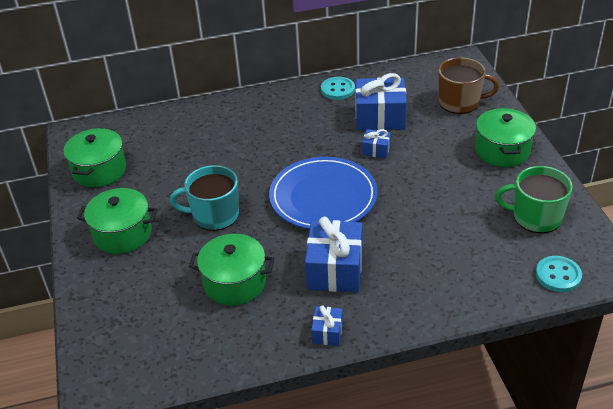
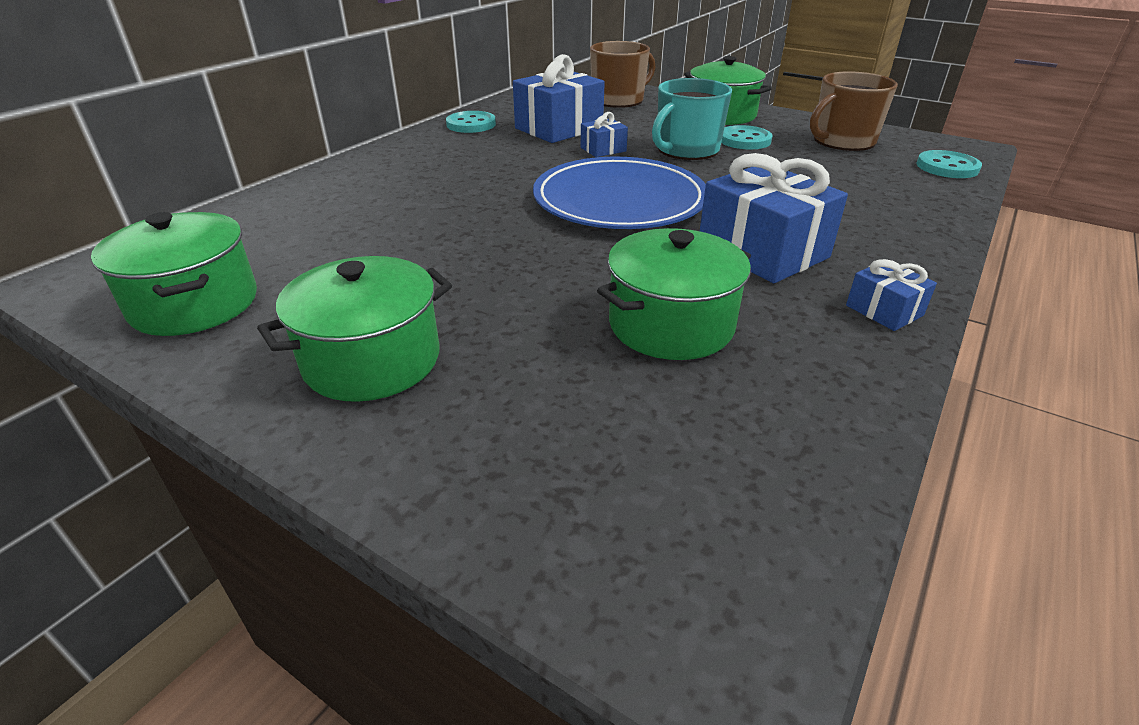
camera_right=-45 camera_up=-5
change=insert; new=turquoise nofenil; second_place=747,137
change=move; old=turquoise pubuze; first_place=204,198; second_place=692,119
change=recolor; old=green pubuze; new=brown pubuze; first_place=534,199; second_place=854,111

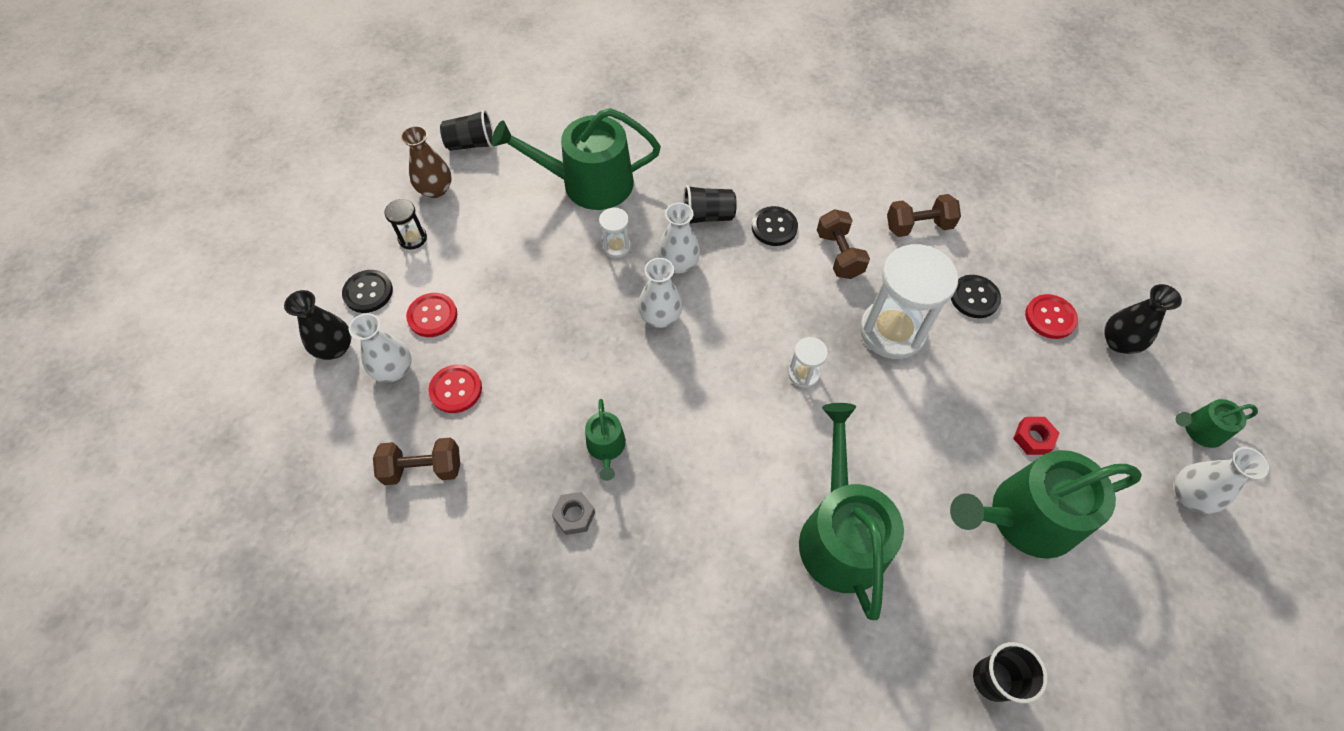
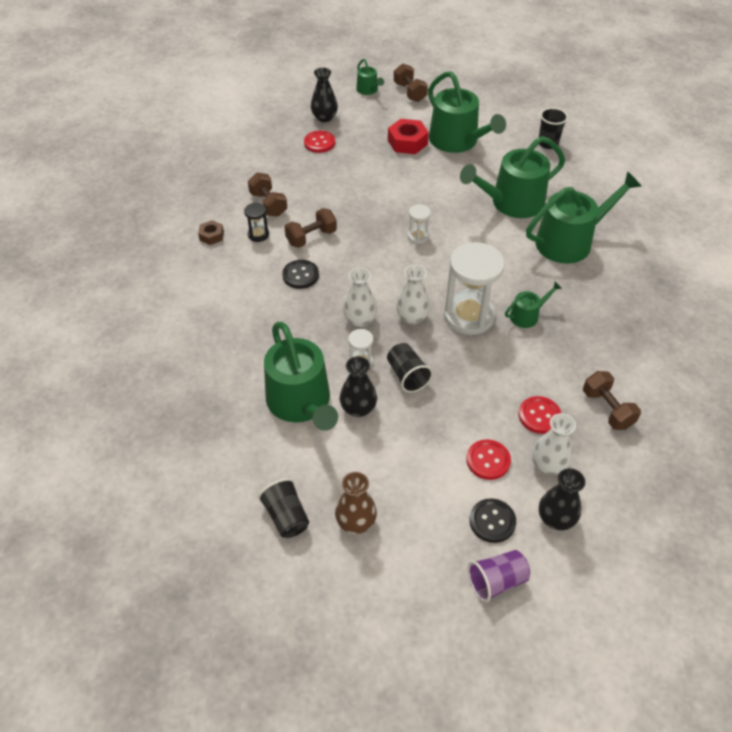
camera_right=-110 camera_up=-10
change=delete; old=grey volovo; first_place=573,513
change=delete; old=black nofenil; first_place=976,296
change=insert; new=brown volovo; second_place=211,232
change=insert; new=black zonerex; second_place=358,386
change=insert; new=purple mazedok; second_place=499,576
change=insert; new=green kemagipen; second_place=583,218
change=move; old=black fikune; first_place=406,224; second_place=256,222
change=move; old=black mazedok; first_place=710,204; second_place=410,368
change=move; old=white fikune; first_place=909,301; second_place=474,288
change=replace; old=white zonerex; new=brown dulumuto; first_place=1221,480; second_place=411,82
change=resize; old=red volovo; first_place=1036,436; second_place=408,136; factor=1.74

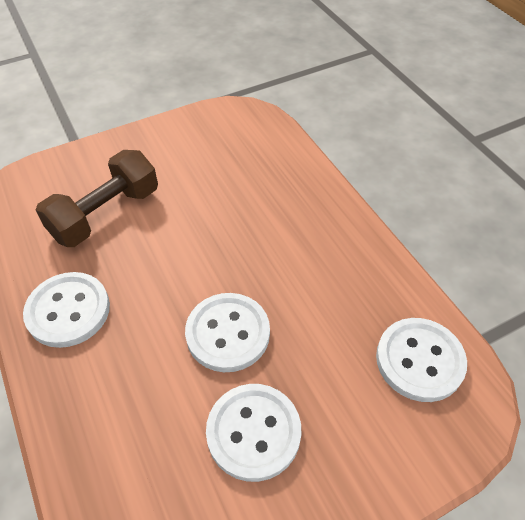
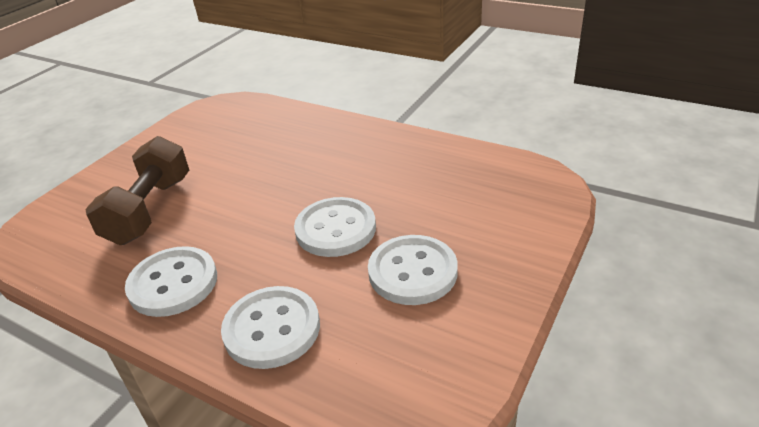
camera_right=-30 camera_up=-15
change=move; old=white nofenil; first_place=421,360; second_place=270,327

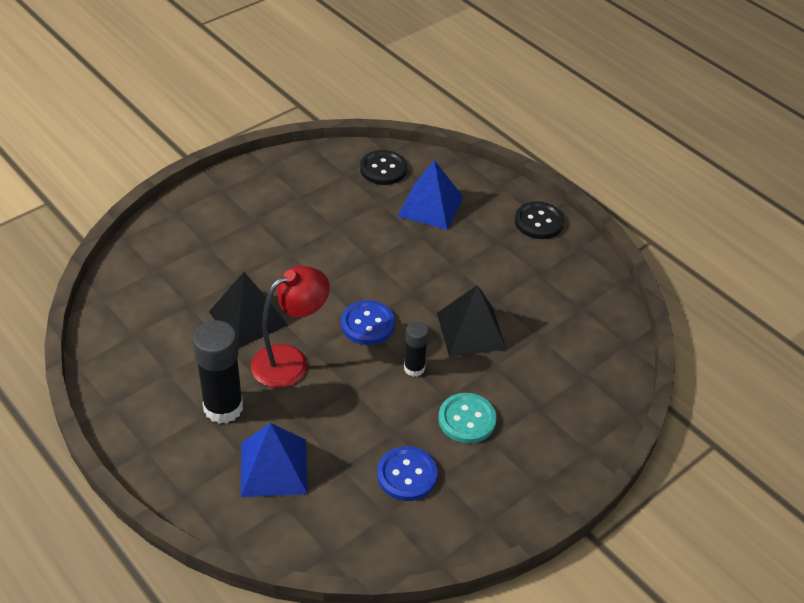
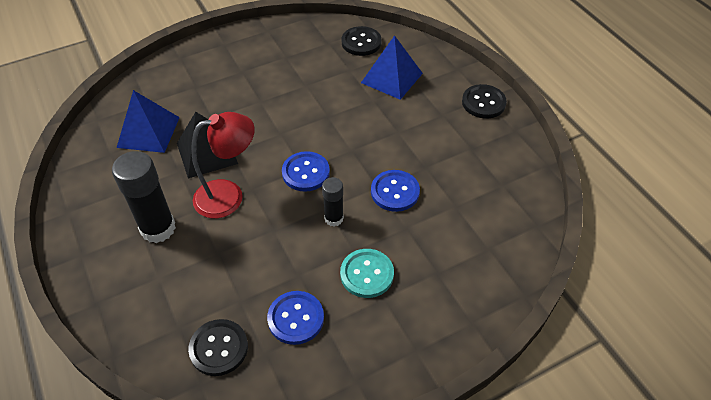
camera_right=15 camera_up=5
change=insert; new=black nofenil; second_place=218,347
change=move; old=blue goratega; first_place=274,460; second_place=148,121
change=replace; old=black goratega; new=blue nofenil; first_place=472,321; second_place=395,191

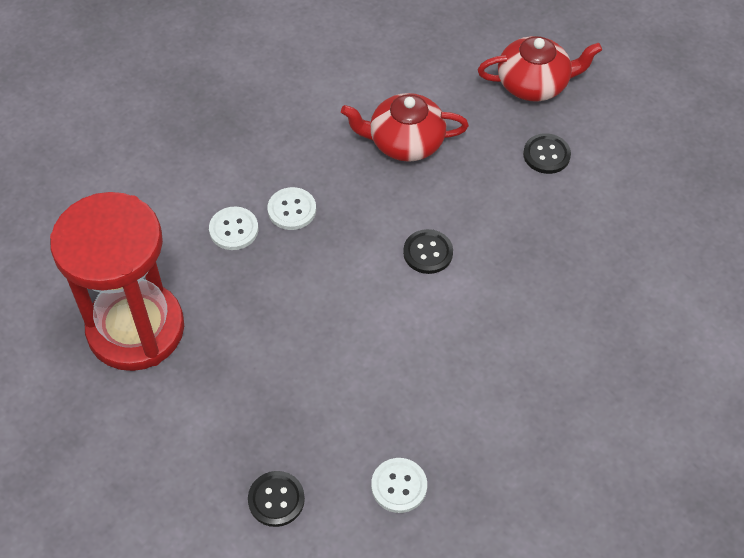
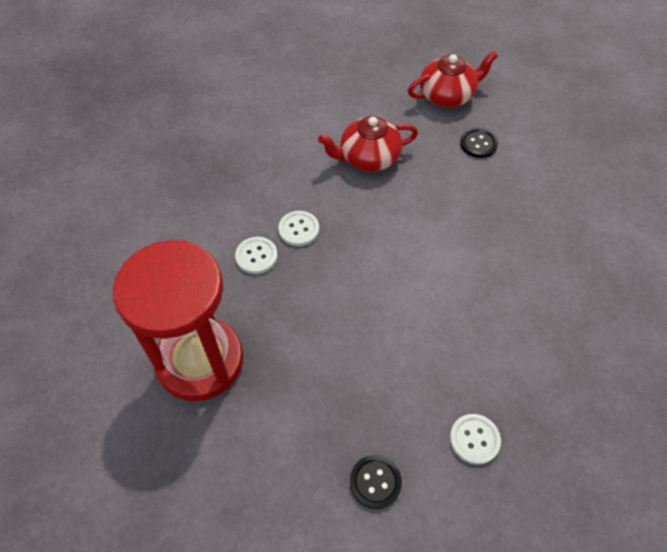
camera_right=-15 camera_up=0
change=delete; old=black nofenil; first_place=428,251

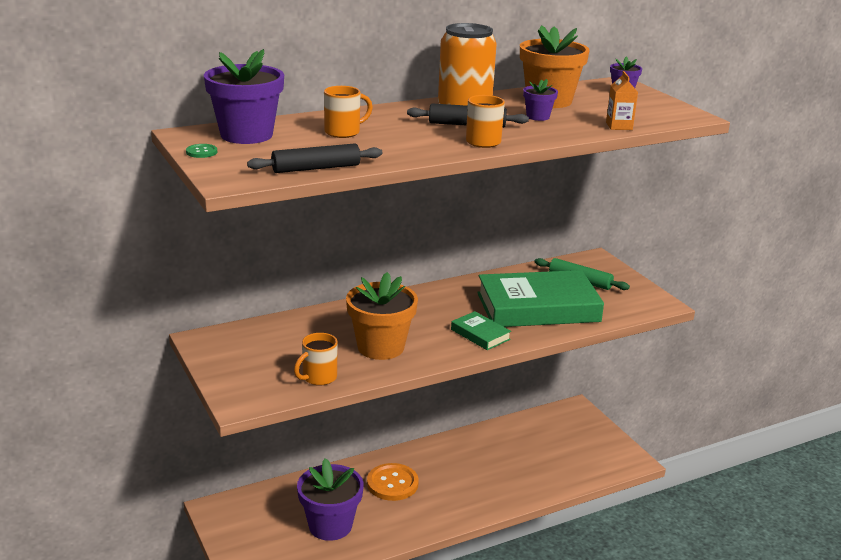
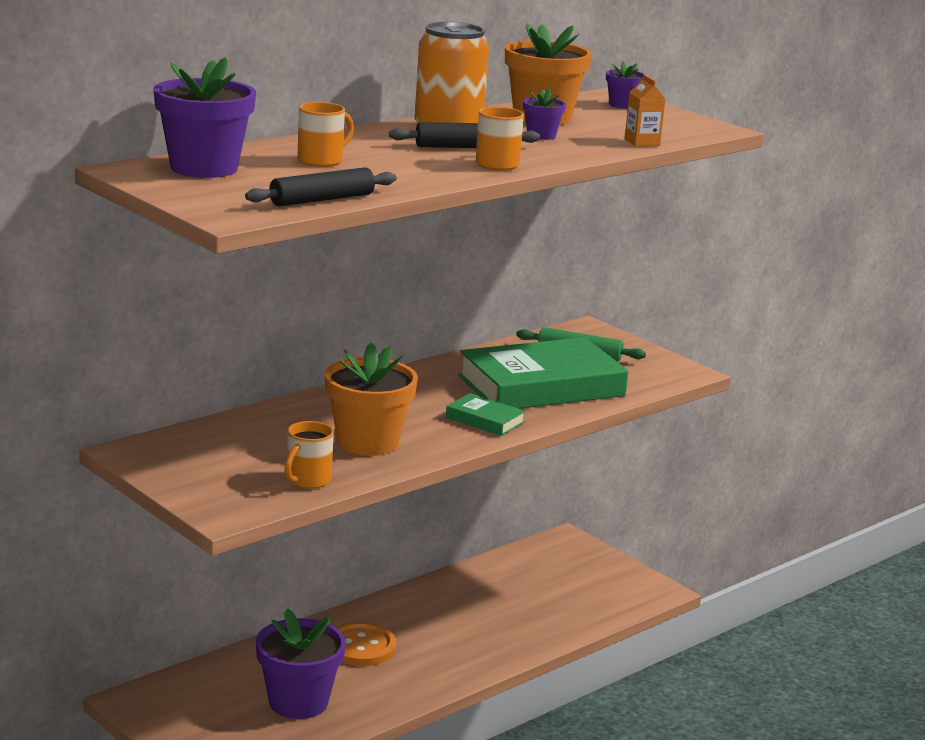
camera_right=-15 camera_up=-5
change=delete; old=green nofenil; first_place=201,151

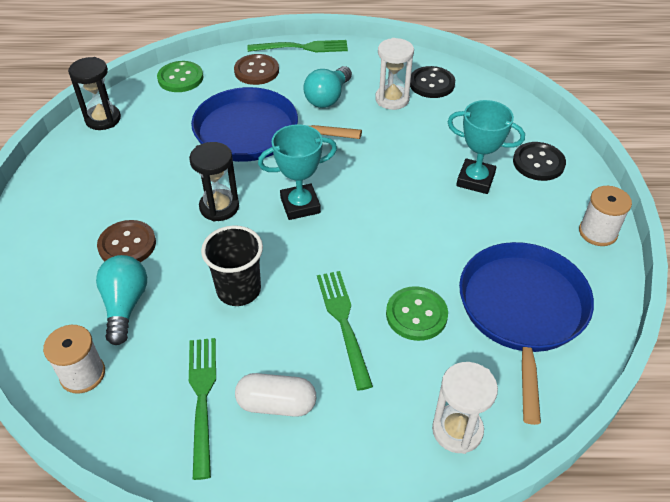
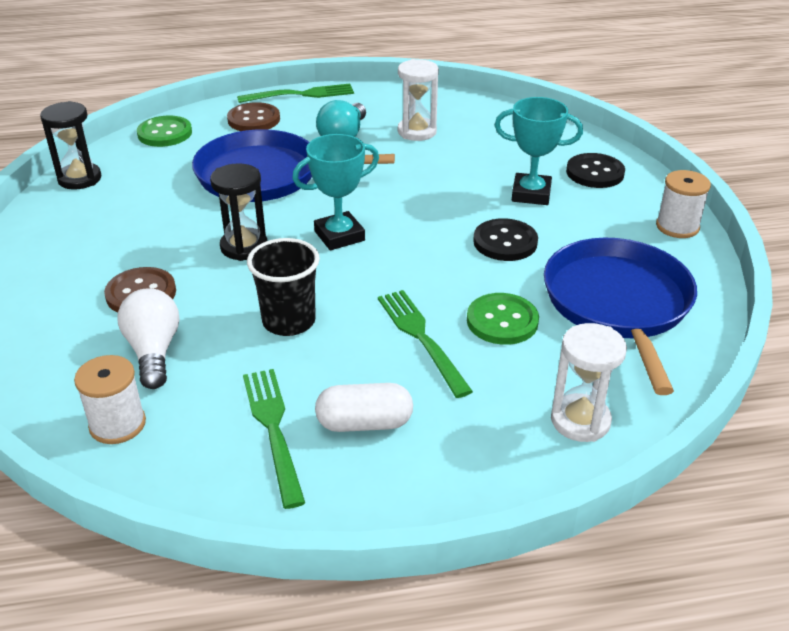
camera_right=-10 camera_up=-10
change=move; old=black nofenil; first_place=432,82; second_place=505,239
change=recolor; old=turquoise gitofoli; new=white gitofoli; first_place=121,300; second_place=148,338

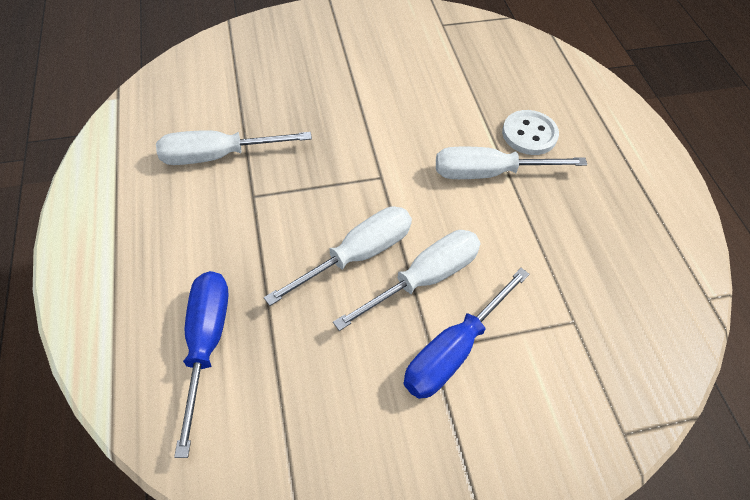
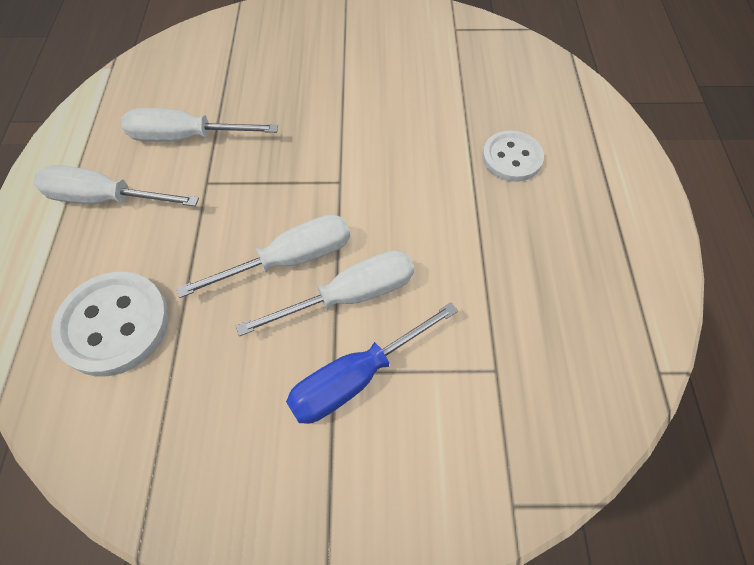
camera_right=15 camera_up=5
change=move; old=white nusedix; first_place=511,163; second_place=116,185
change=replace; old=blue nusedix; new=white nofenil; first_place=201,364; second_place=110,324

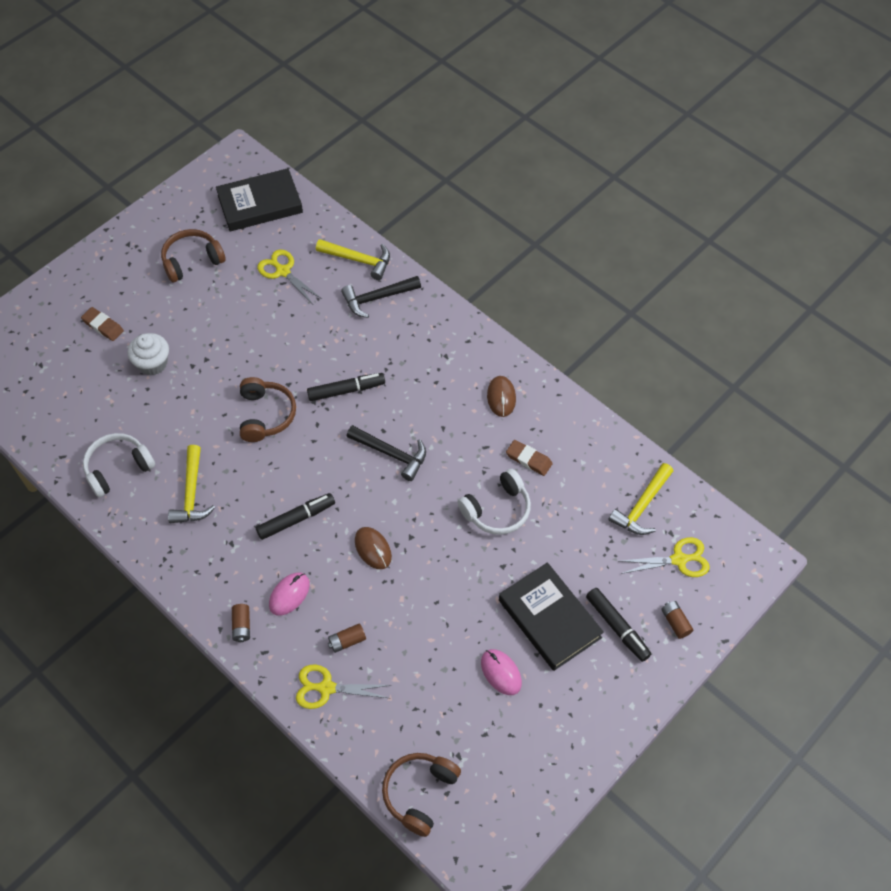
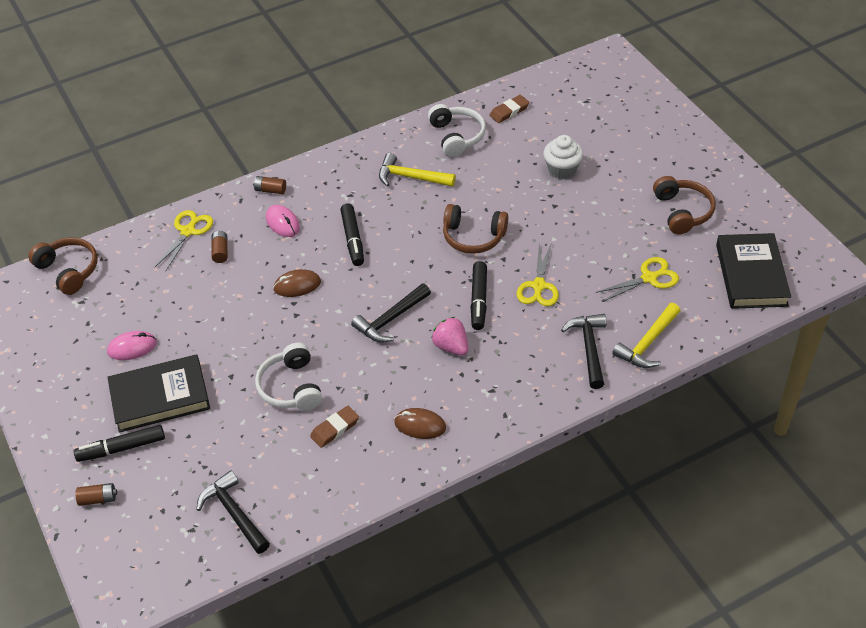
camera_right=110 camera_up=-10
change=insert; new=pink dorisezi; second_place=449,336
change=move; old=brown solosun; first_place=102,324; second_place=509,109
change=move; old=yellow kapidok; first_place=665,557; second_place=538,274
change=recolor; old=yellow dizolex; new=black dizolex; first_place=641,499; second_place=233,512

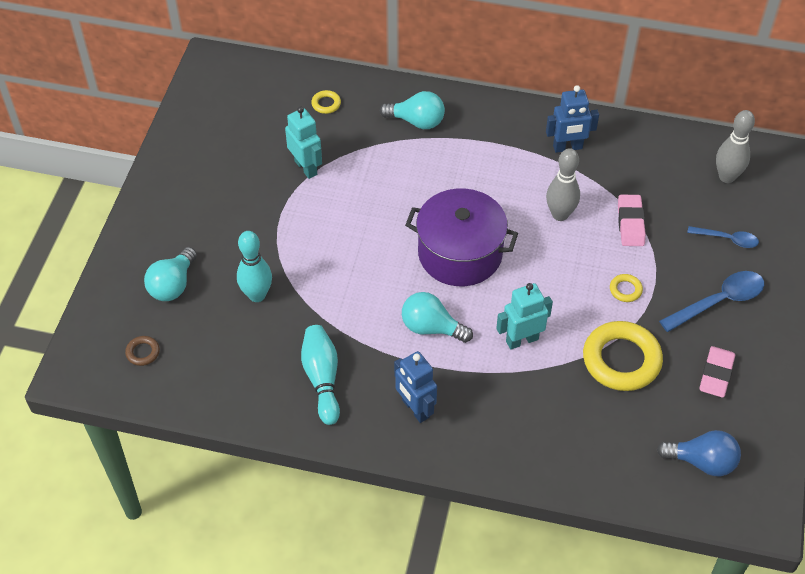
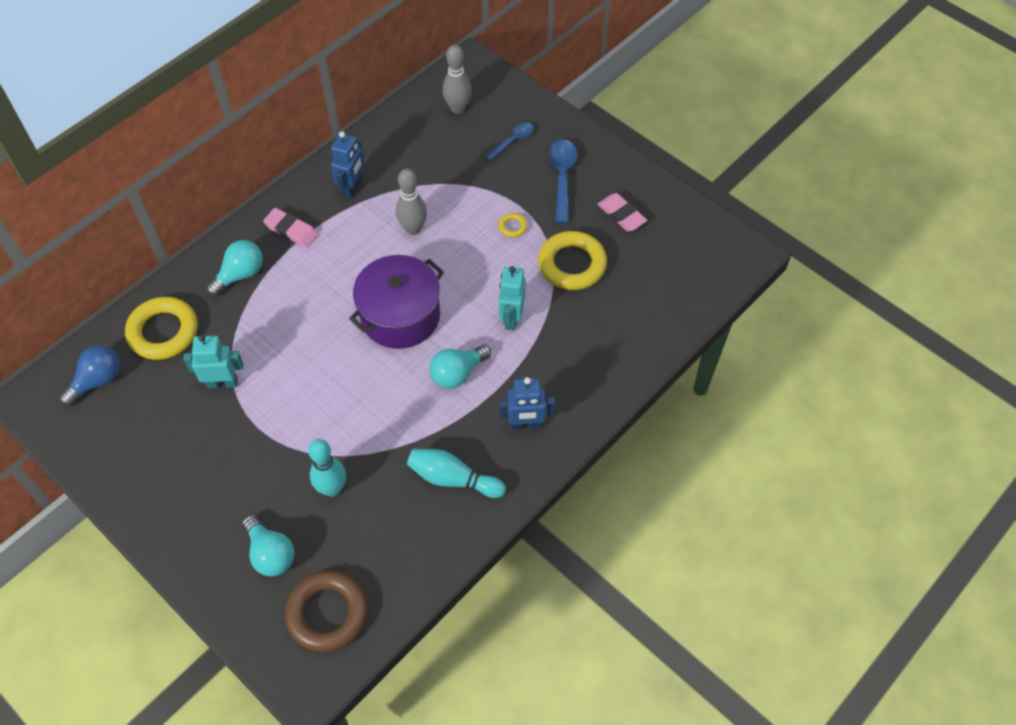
camera_right=-60 camera_up=5
change=move; old=pink solosun; first_place=632,220; second_place=290,228
change=move; old=blue gitofoli; first_place=699,453; second_place=89,375
change=resize; old=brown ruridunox; first_place=142,351; second_place=326,611; factor=2.31
change=resize; old=yellow ruridunox; first_place=326,102; second_place=161,328; factor=2.31

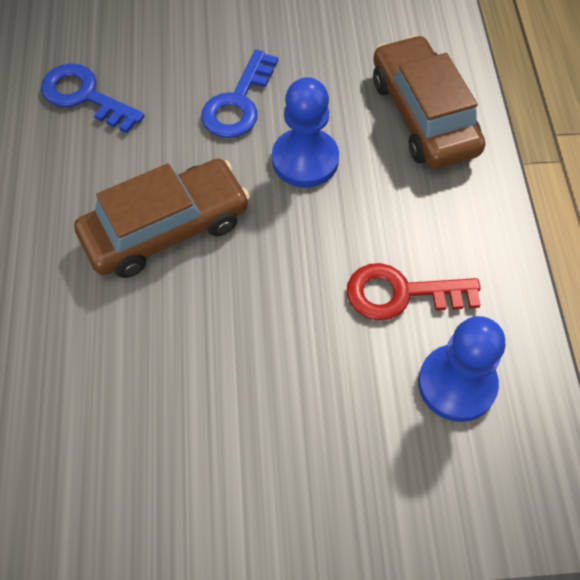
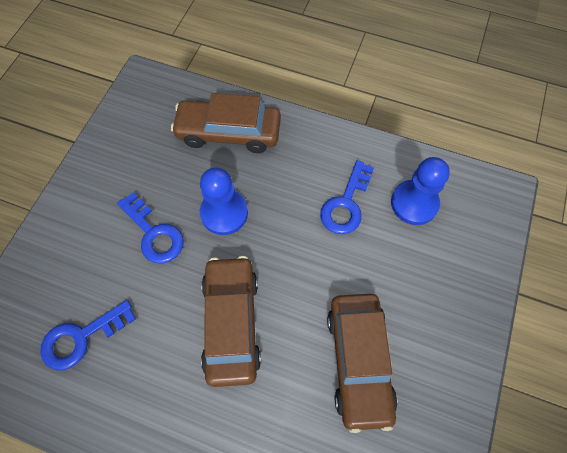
camera_right=-65 camera_up=5
change=insert; new=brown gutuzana; second_place=362,363
change=recolor; old=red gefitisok; new=blue gefitisok; first_place=414,291; second_place=347,197

